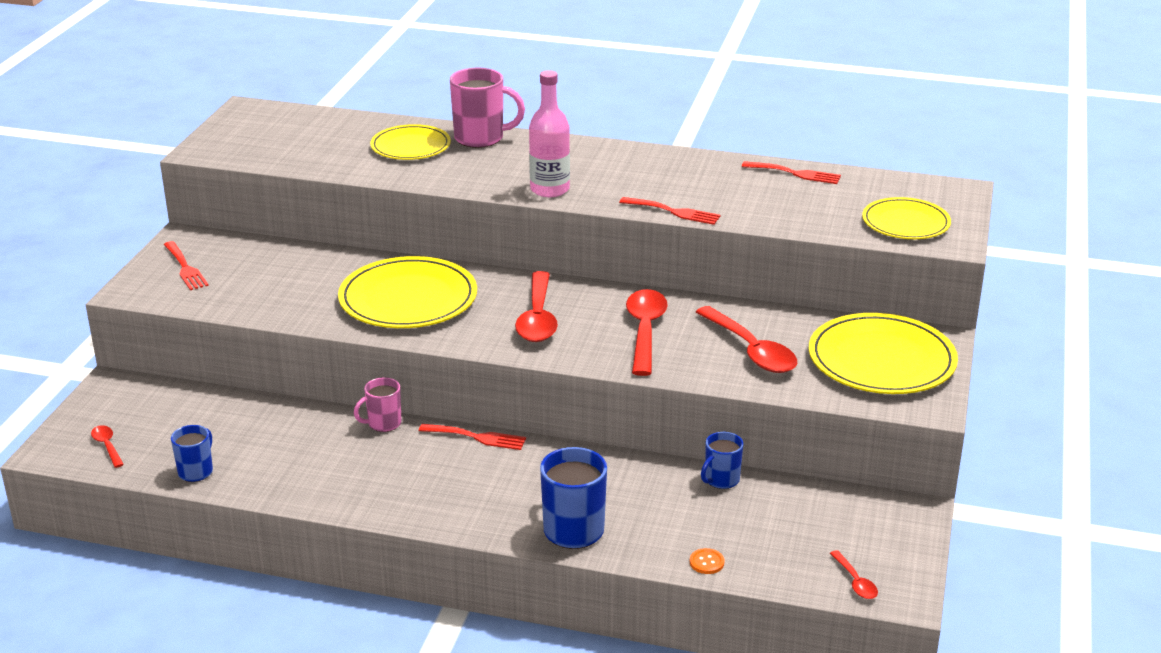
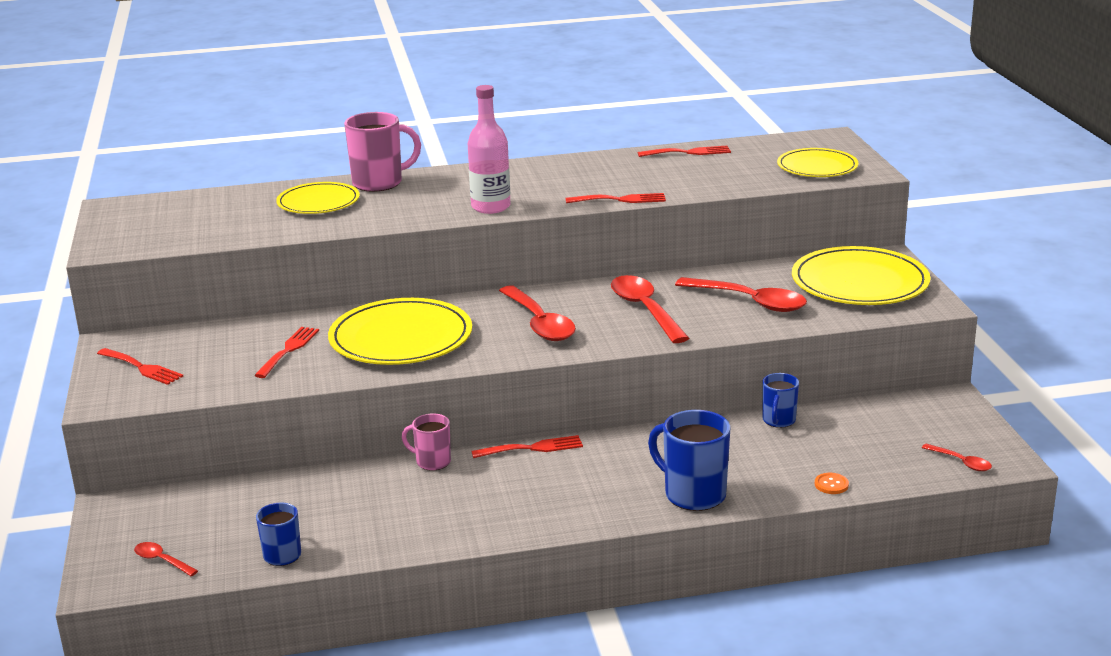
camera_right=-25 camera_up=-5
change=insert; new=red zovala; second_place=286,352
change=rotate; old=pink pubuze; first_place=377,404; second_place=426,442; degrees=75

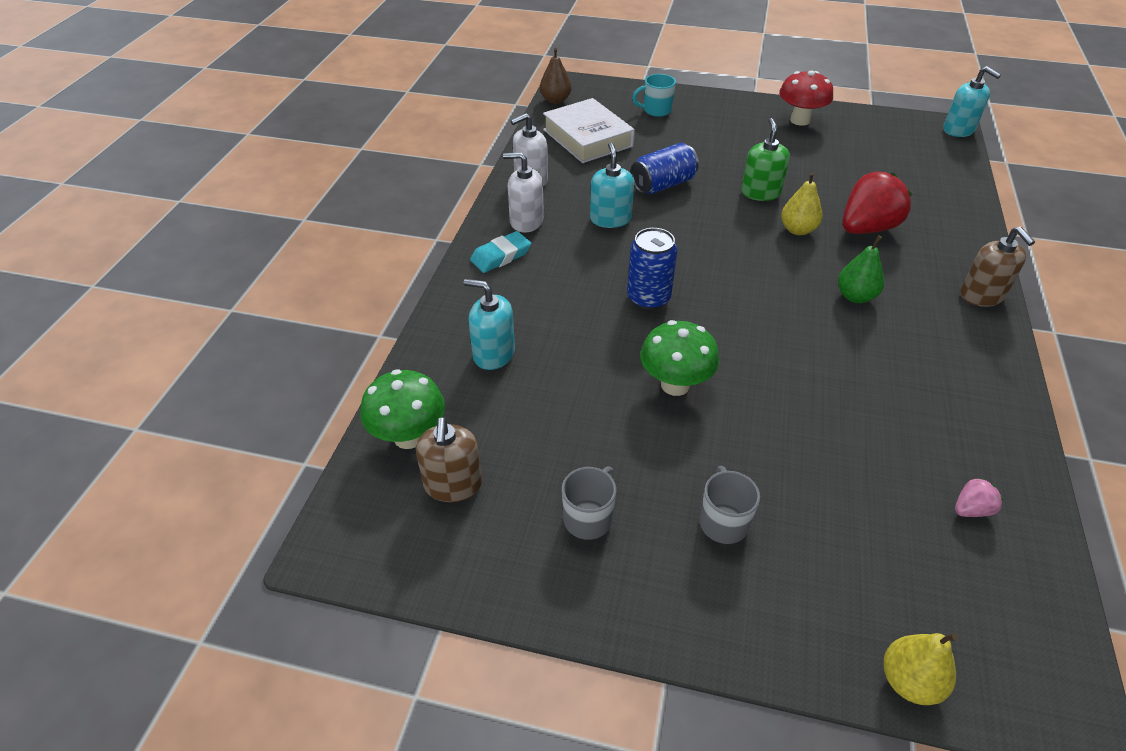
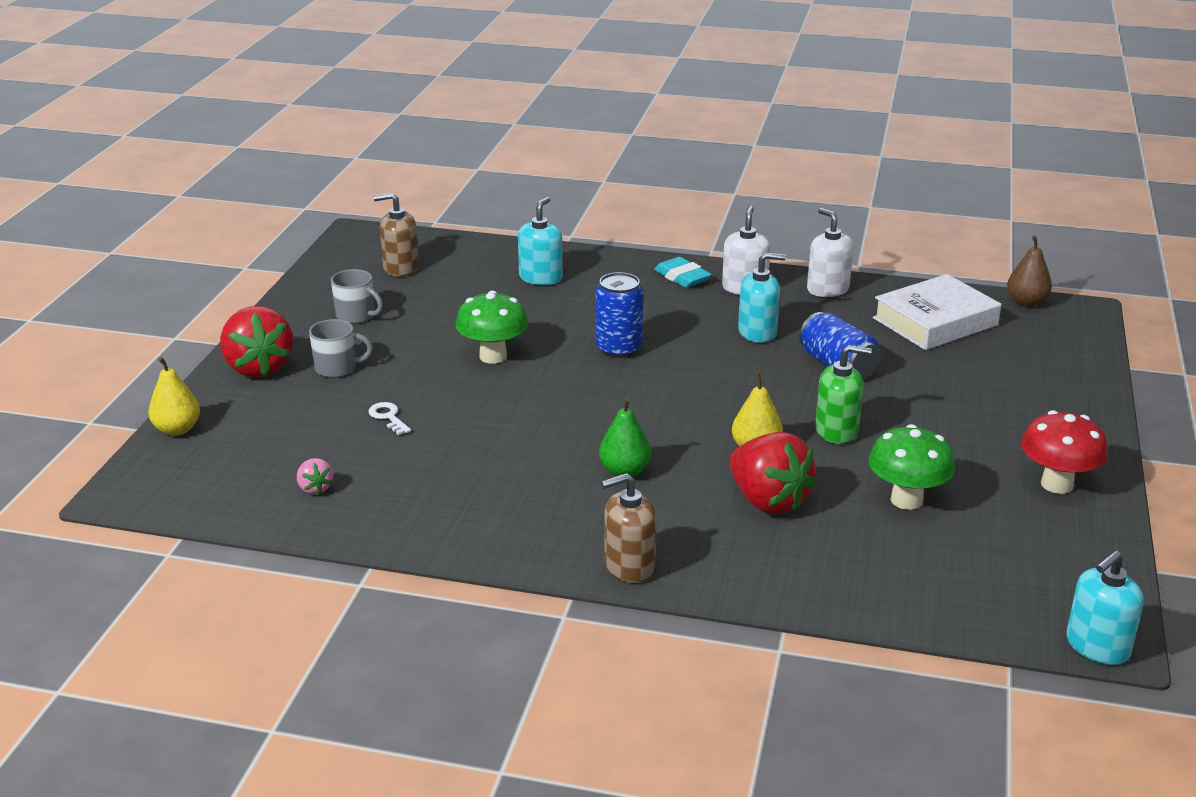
camera_right=90 camera_up=-15
change=delete; old=turquoise pubuze; first_place=654,95
change=insert; new=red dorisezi; second_place=256,341
change=insert; new=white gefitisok; second_place=389,418
change=move; old=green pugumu; first_place=402,409; second_place=912,467

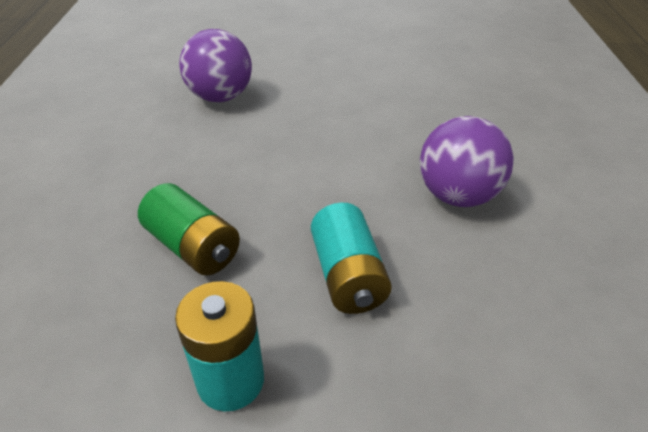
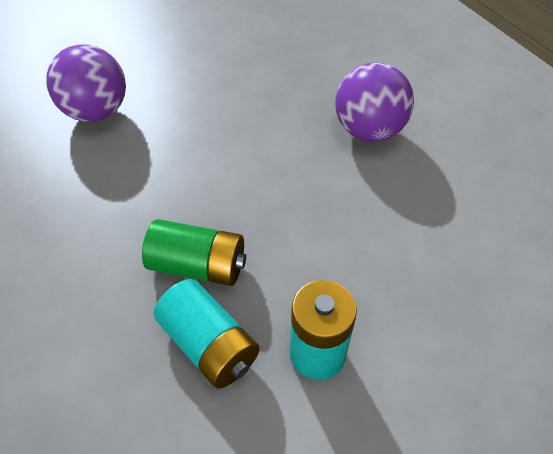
camera_right=-30 camera_up=10
change=move; old=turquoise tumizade; first_place=351,258; second_place=206,334

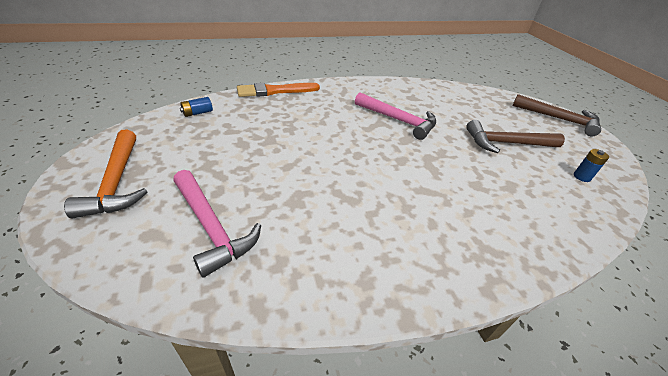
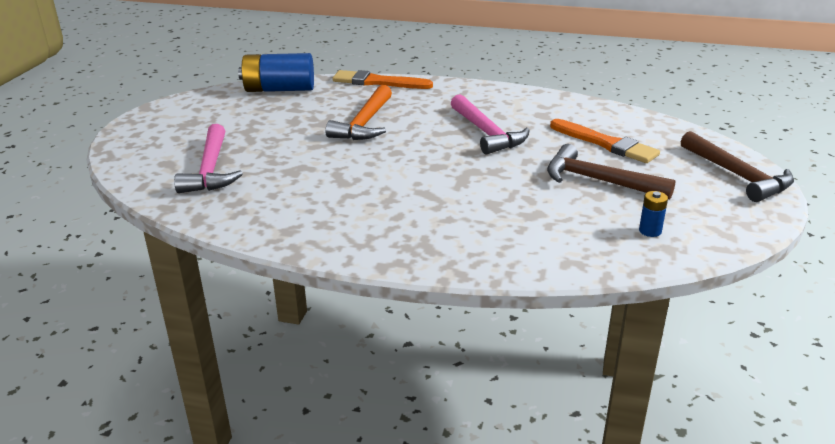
camera_right=35 camera_up=-10
change=insert; new=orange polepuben; second_place=605,141
change=move; old=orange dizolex; first_place=106,174; second_place=359,112
change=resize; old=blue tumizade; first_place=196,107; second_place=276,72; factor=2.29

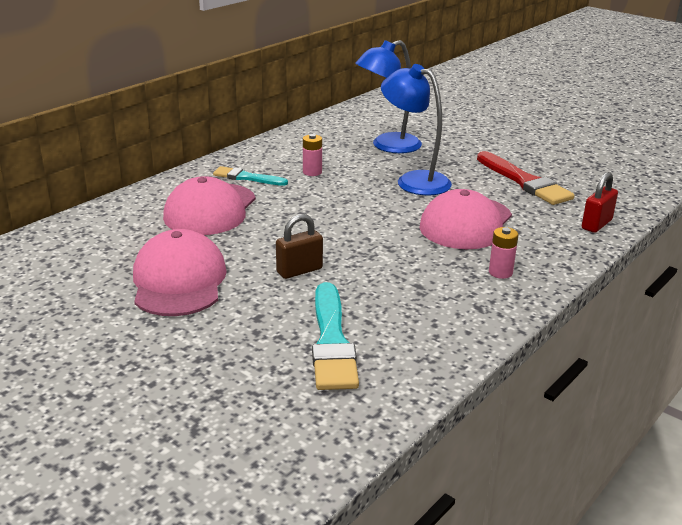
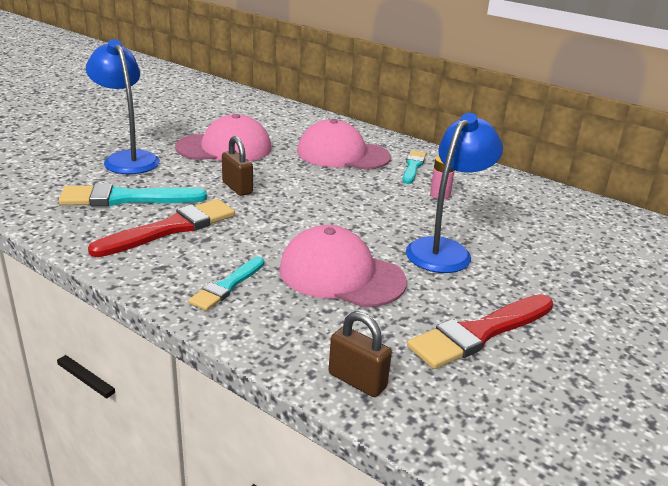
camera_right=85 camera_up=0
change=insert; new=red polepuben; second_place=161,228
change=move; old=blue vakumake; first_place=388,96; second_place=123,106
change=replace; old=pink tumizade; new=turquoise polepuben; first_place=503,253; second_place=226,284
change=recolor; old=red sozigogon; new=brown sozigogon; first_place=600,202; second_place=360,354

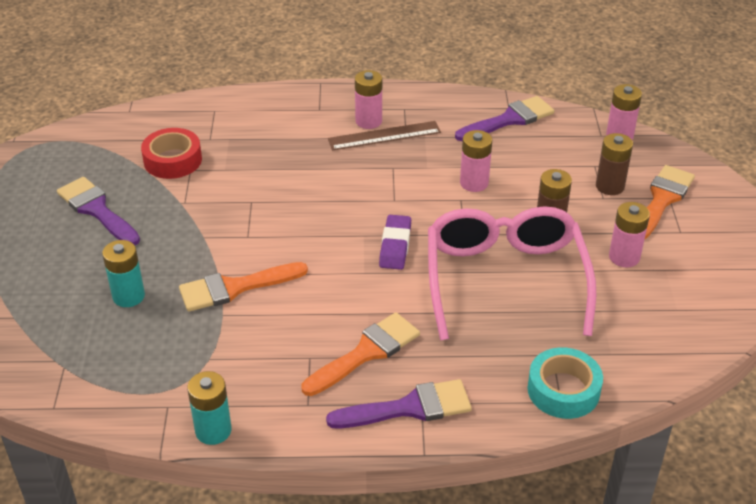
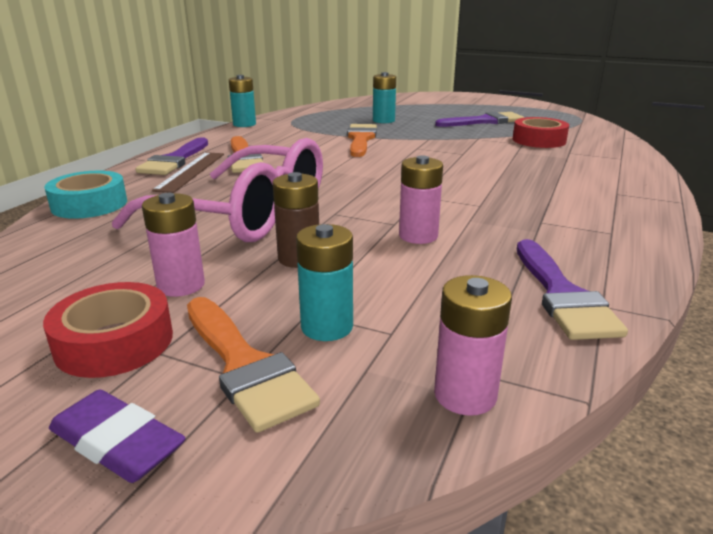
camera_right=115 camera_up=-15
change=delete; old=pink tumizade; first_place=368,99
change=insert; new=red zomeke; second_place=108,330
change=move; old=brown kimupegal; first_place=384,135; second_place=188,172
change=move; old=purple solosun; first_place=395,242; second_place=117,436
change=recolor; old=brown tumizade; new=turquoise tumizade; first_place=614,164; second_place=324,282

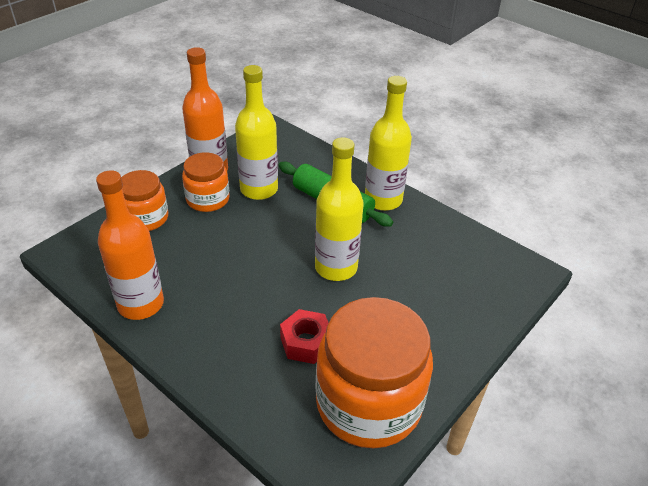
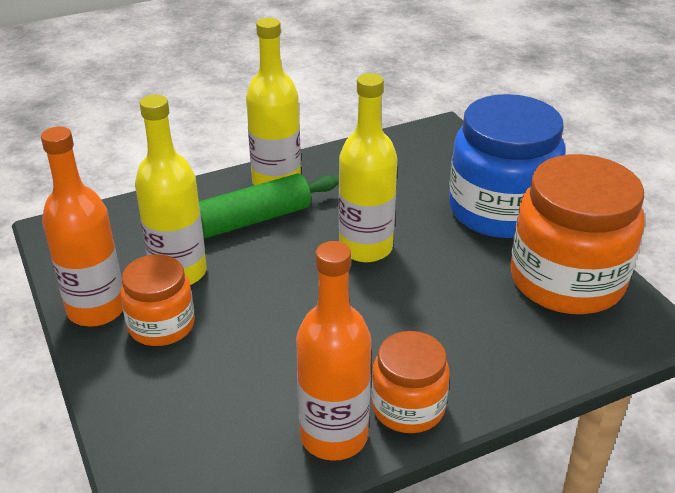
camera_right=-65 camera_up=-5
change=delete; old=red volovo; first_place=304,336
change=insert; new=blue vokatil; second_place=507,166
change=move; old=orange vokatil; first_place=144,200; second_place=410,382

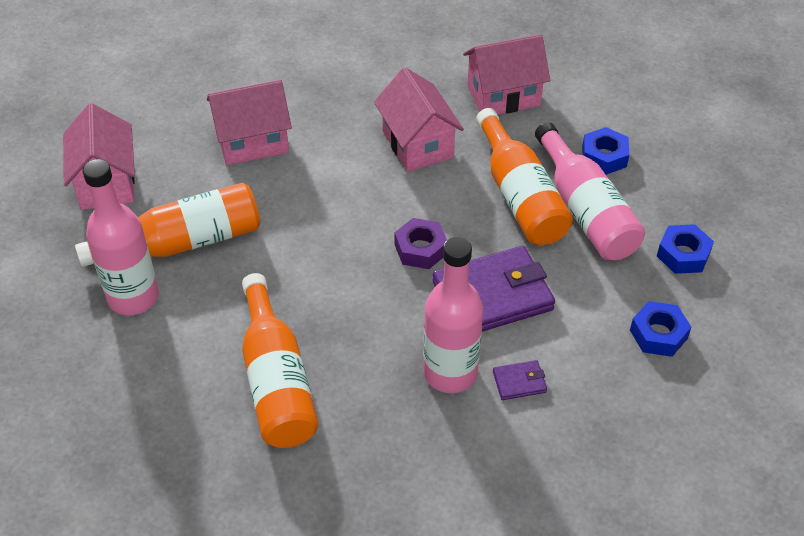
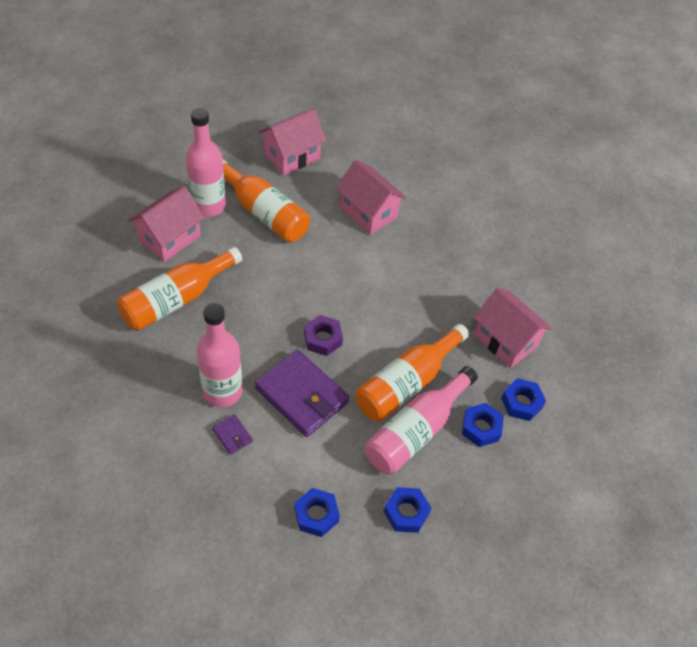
camera_right=60 camera_up=5
change=insert; new=blue volovo; second_place=523,399
change=move; old=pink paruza; first_place=419,119; second_place=167,224

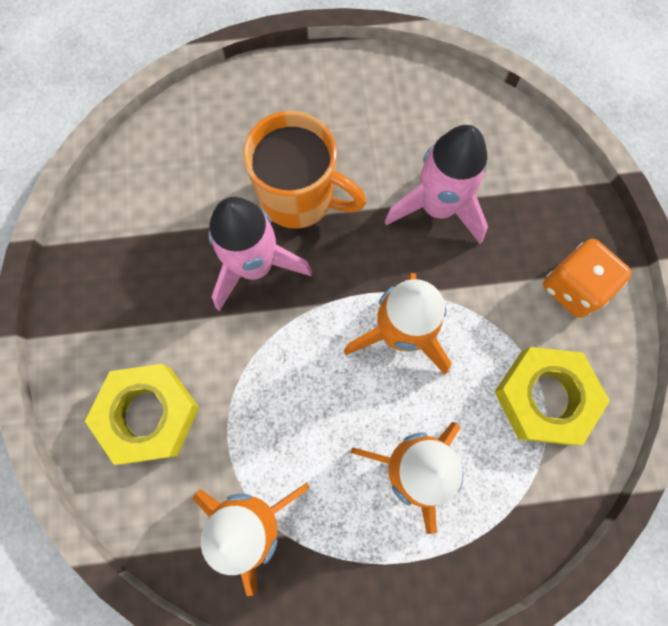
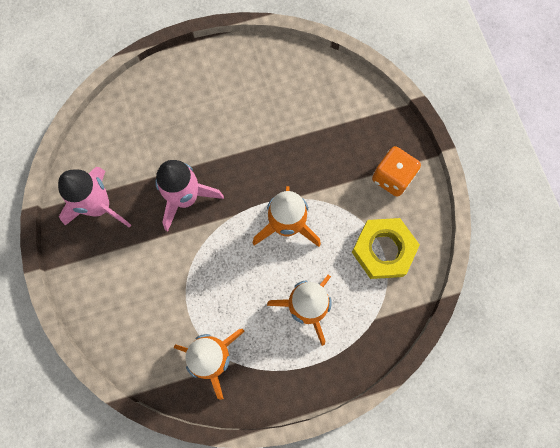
camera_right=-10 camera_up=0
change=delete; old=yellow volovo; first_place=142,414
change=delete; old=orange pubuze; first_place=304,170
change=move; old=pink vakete; first_place=436,184; second_place=94,197

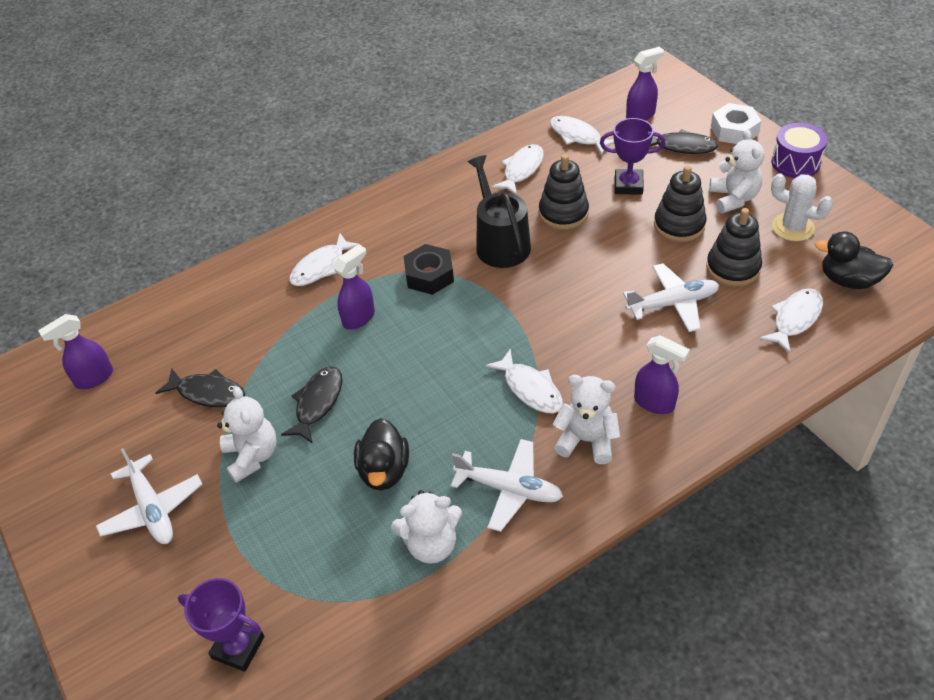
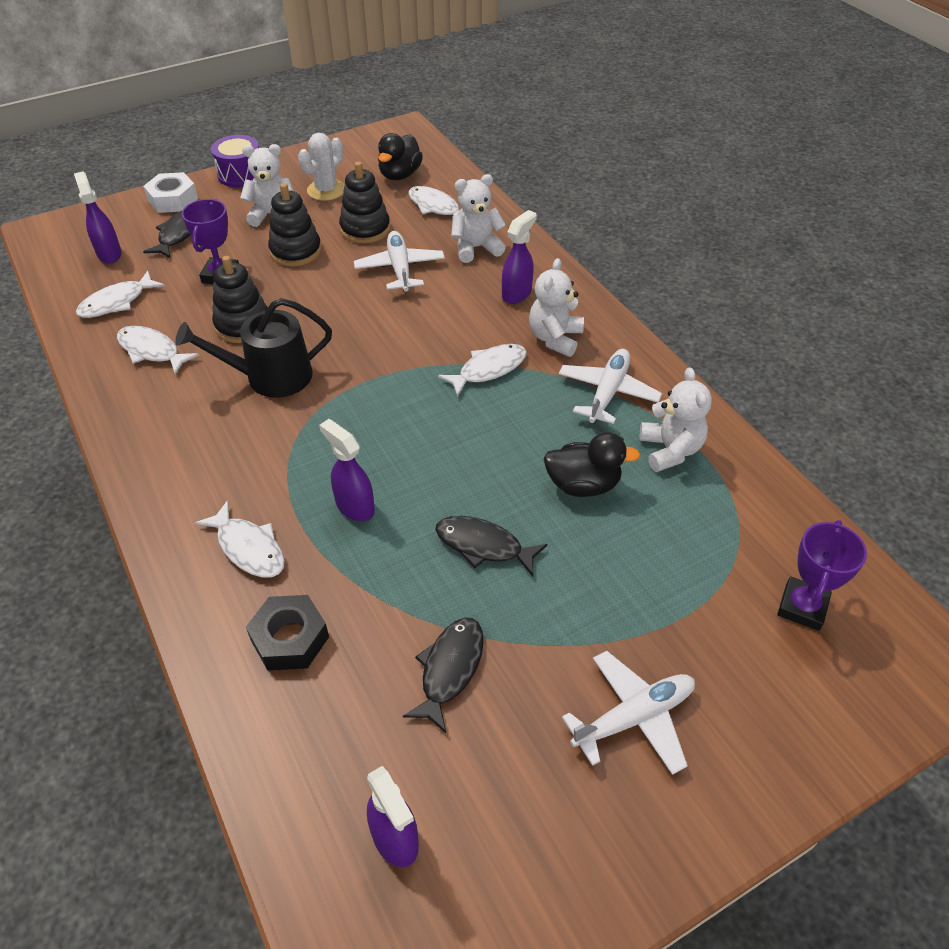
camera_right=-90 camera_up=0
change=move; old=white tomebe; first_place=247,434; second_place=478,218
change=move; old=black volovo; first_place=429,269; second_place=287,633

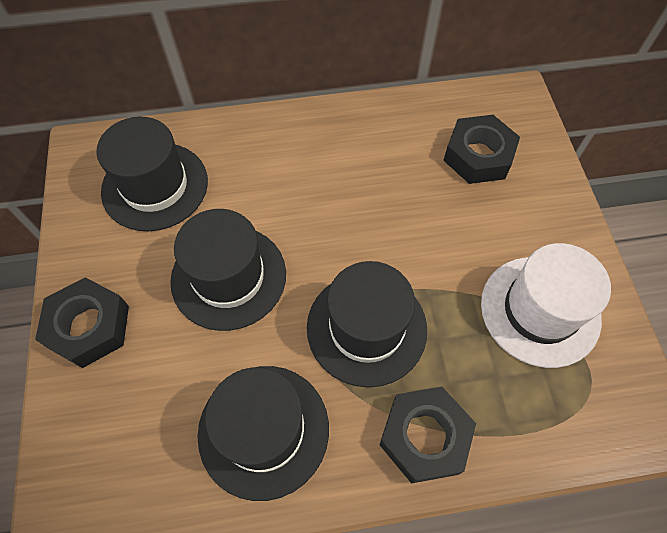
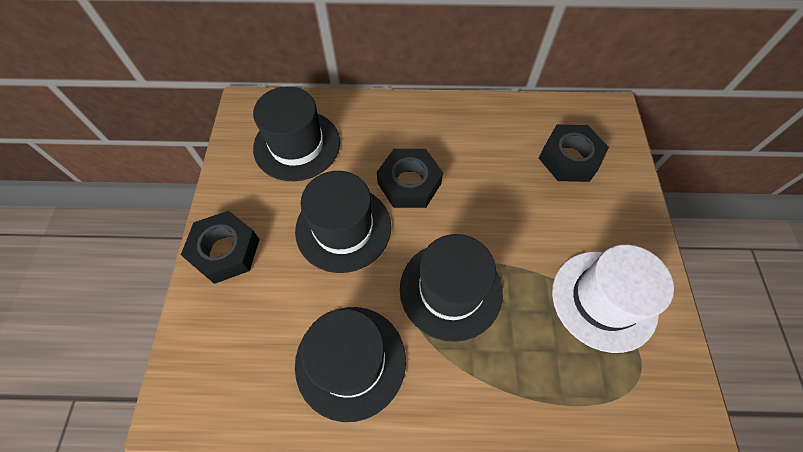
camera_right=10 camera_up=0
change=move; old=black volovo; first_place=428,435; second_place=410,178

